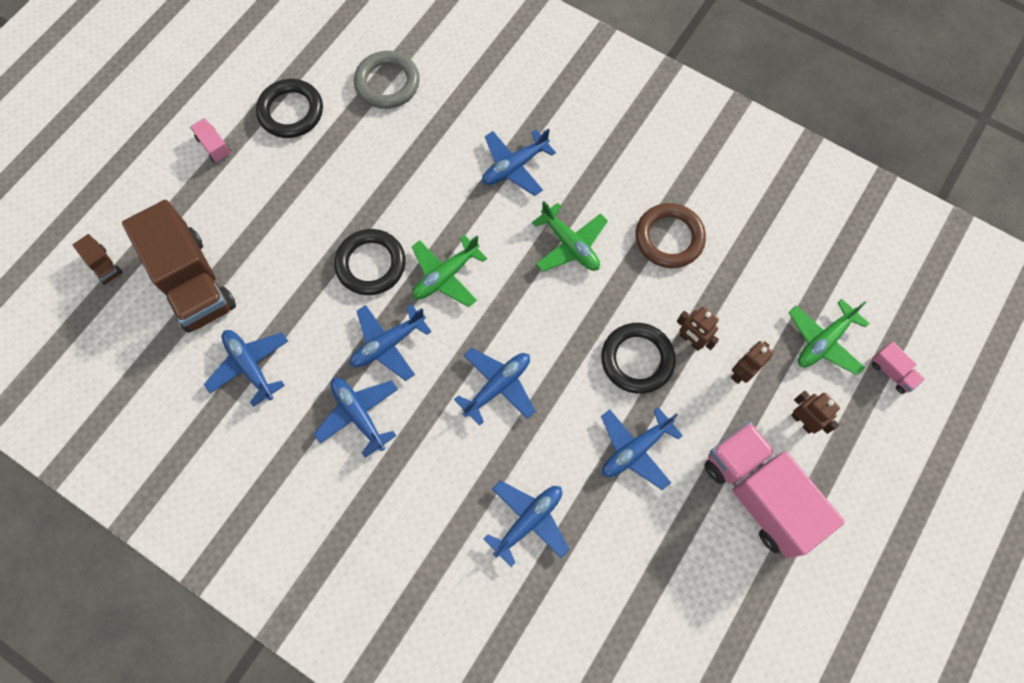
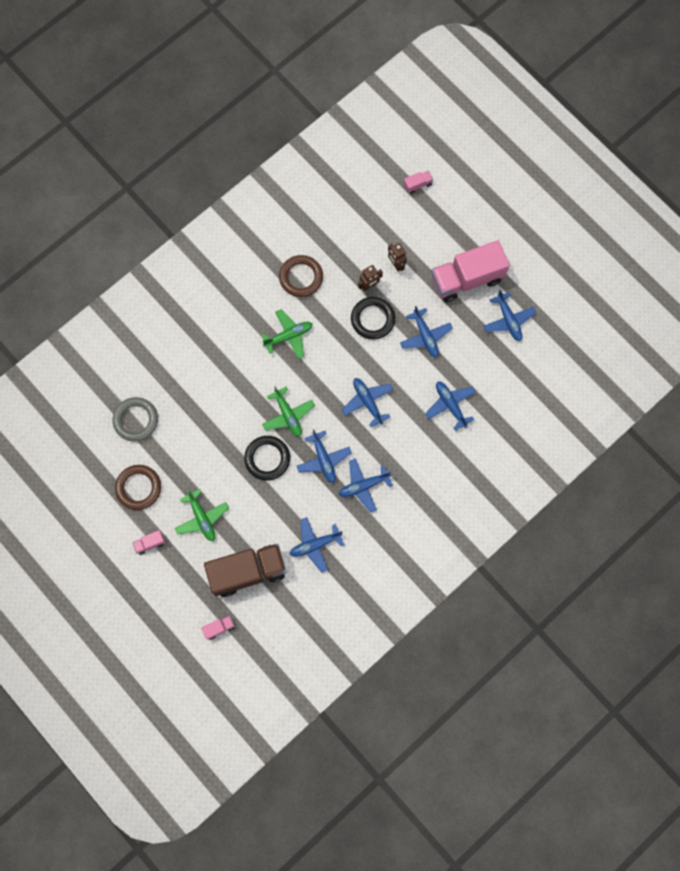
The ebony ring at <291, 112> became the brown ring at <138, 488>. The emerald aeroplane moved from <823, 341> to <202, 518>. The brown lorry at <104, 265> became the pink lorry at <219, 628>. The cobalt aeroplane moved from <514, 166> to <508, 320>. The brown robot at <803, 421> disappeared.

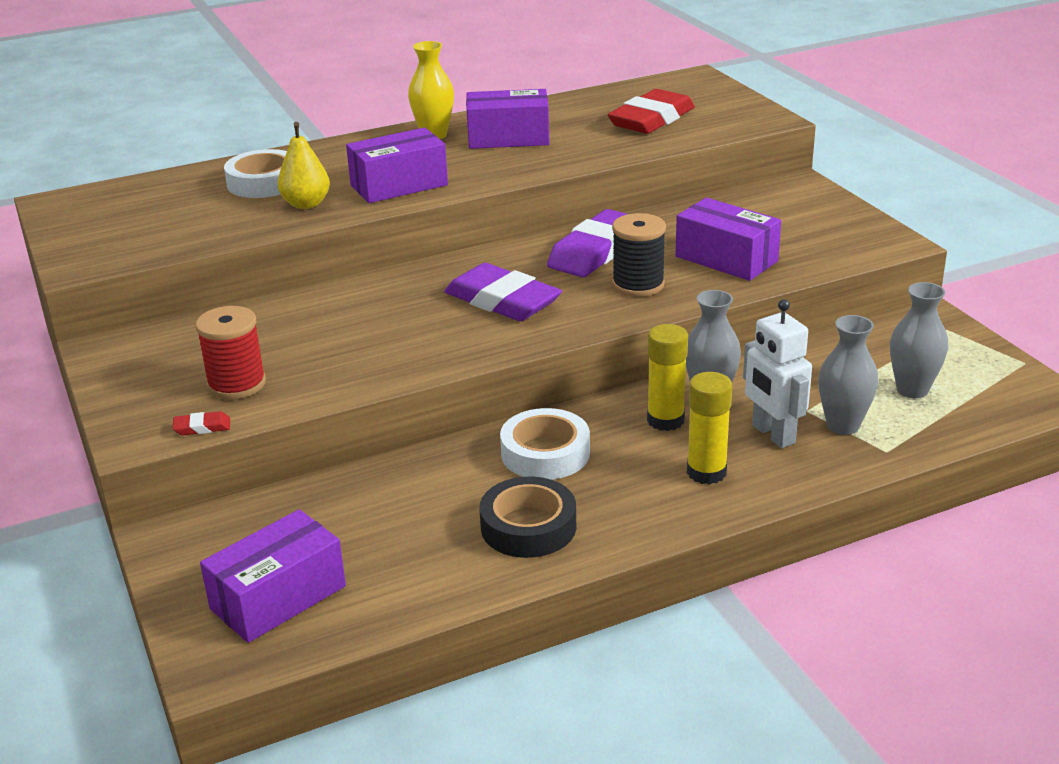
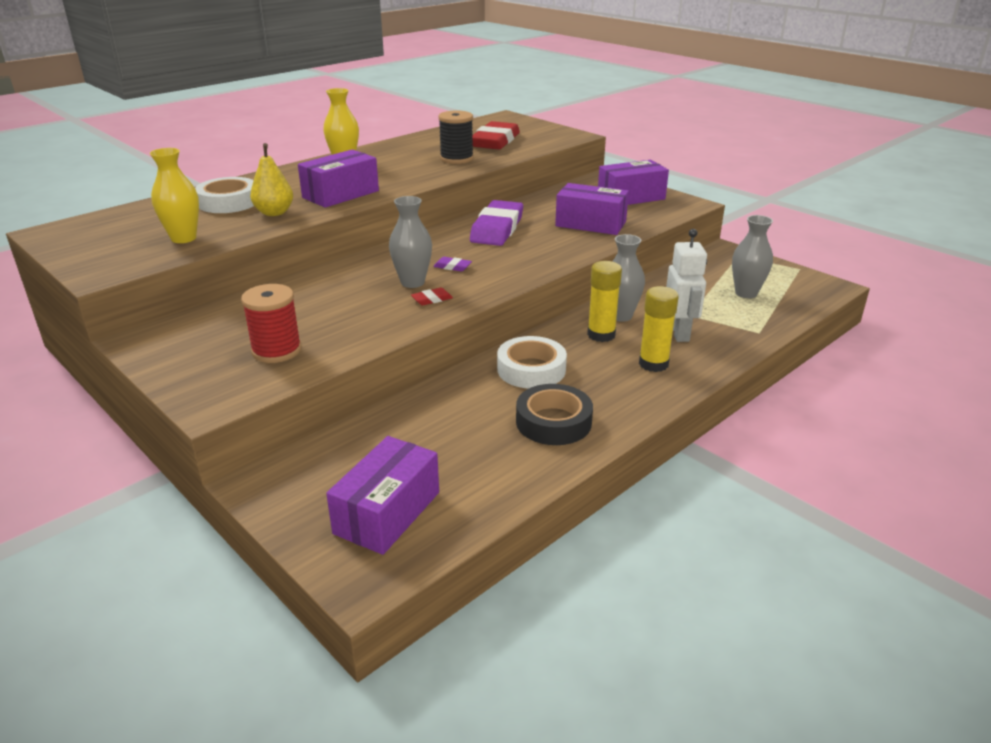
The bright yellow tall vase at <183, 238> appeared. The ash-grey tall vase moved from <843, 425> to <412, 282>. The red pencil eraser moved from <202, 427> to <432, 299>. The violet pencil eraser at <502, 300> changed to 0.40 times the size. The ebony spool moved from <638, 285> to <456, 159>. The violet parcel moved from <508, 138> to <631, 197>. The white robot at <772, 434> turned 135 degrees counterclockwise.

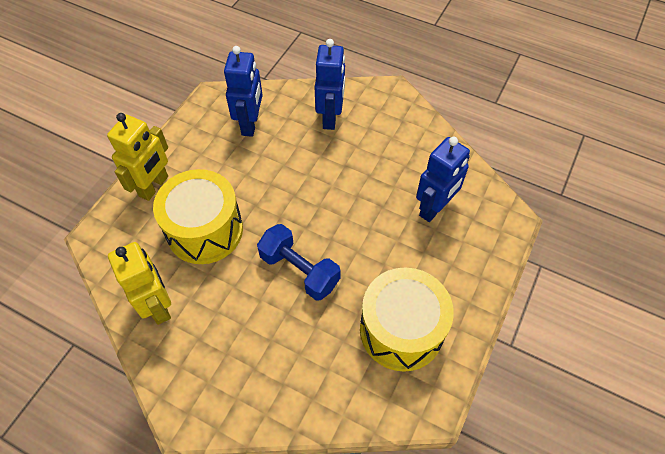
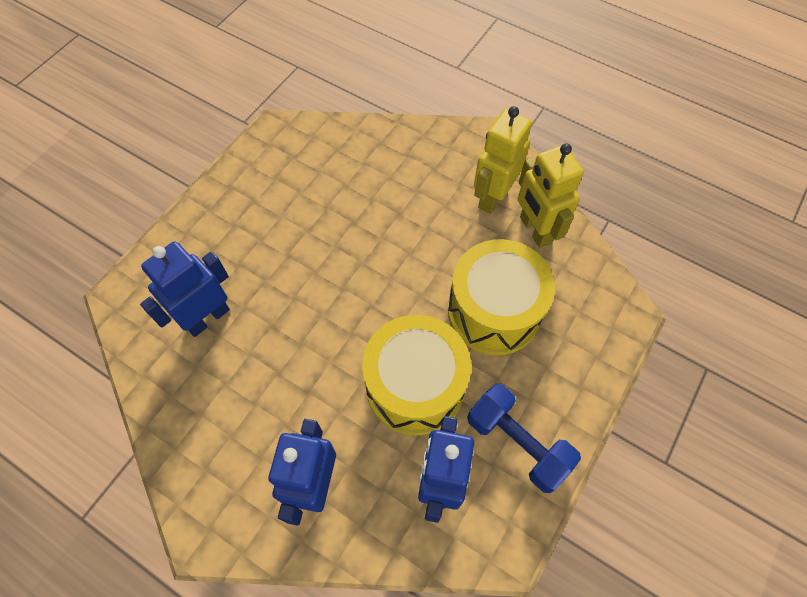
The bright yellow snare drum moved from <401, 330> to <415, 386>. The cobalt free weight moved from <299, 270> to <517, 443>. The bright yellow robot moved from <154, 186> to <493, 197>.

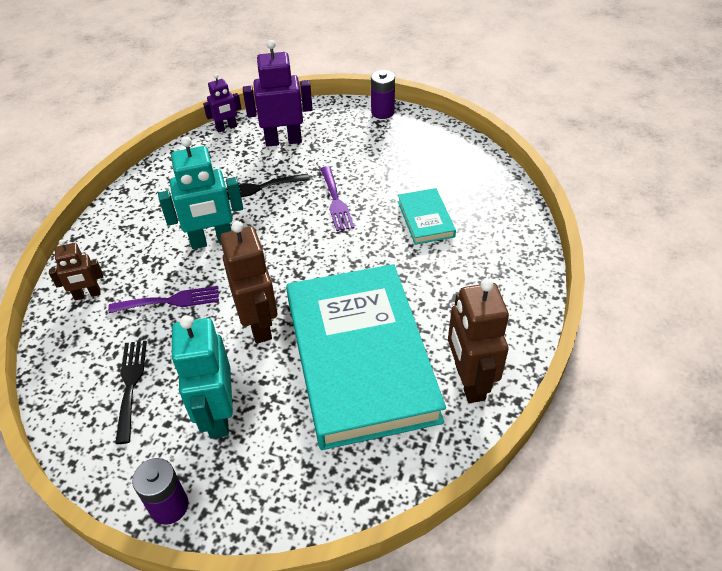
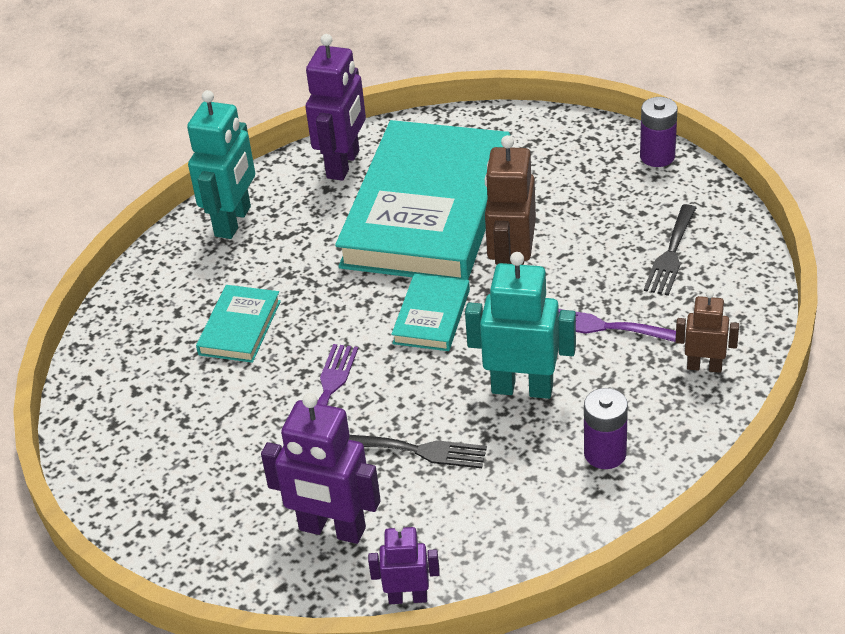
The turquoise robot moved from <217, 415> to <233, 221>. The brown robot at <469, 381> became the violet robot at <344, 164>. The turquoise hardcover at <432, 316> appeared. The violet battery moved from <382, 112> to <605, 453>.

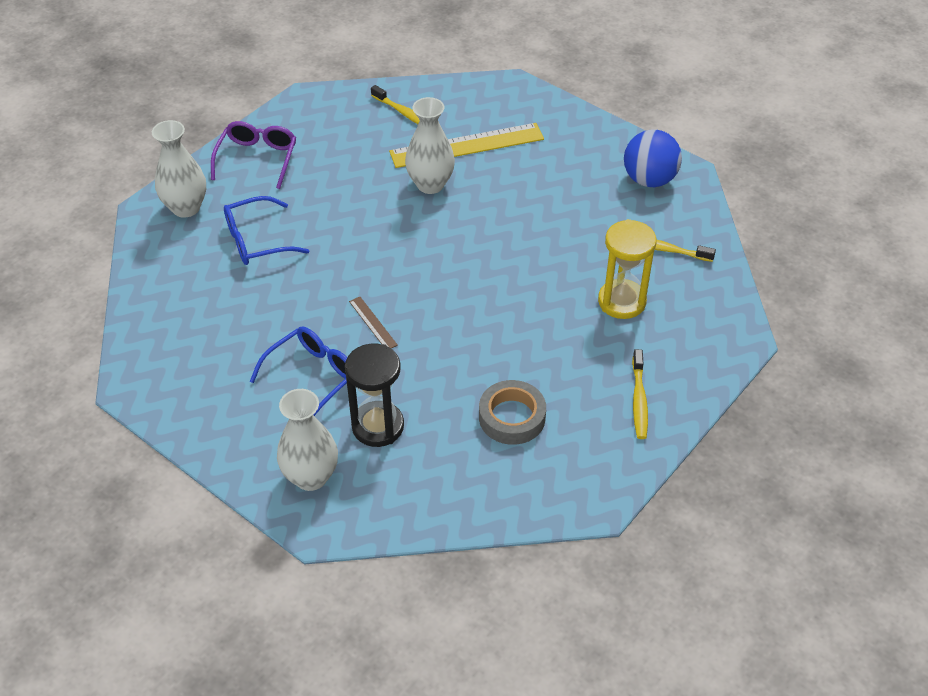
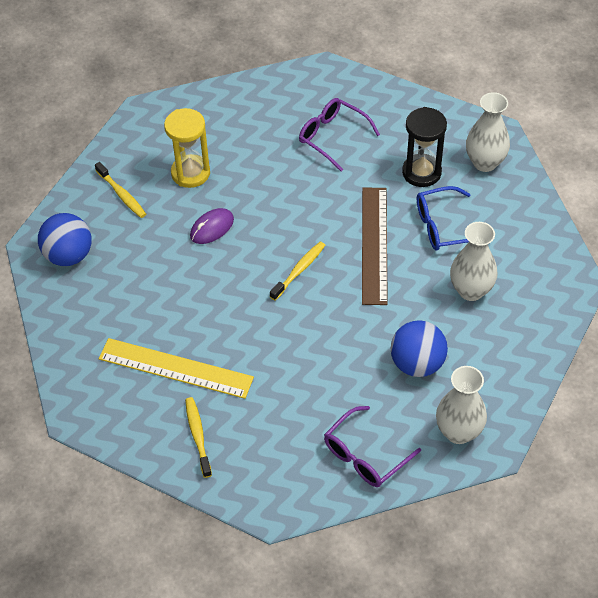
The violet mouse at <212, 228> appeared. The bright yellow dental brush moved from <639, 400> to <299, 270>. The ash-grey roll of tape at <512, 417> was replaced by the violet glasses at <332, 137>. The brown ruler at <373, 323> changed to 2.28 times the size. The cobalt glasses at <256, 241> was replaced by the cobalt sphere at <417, 363>. The white tall vase moved from <430, 184> to <471, 290>.

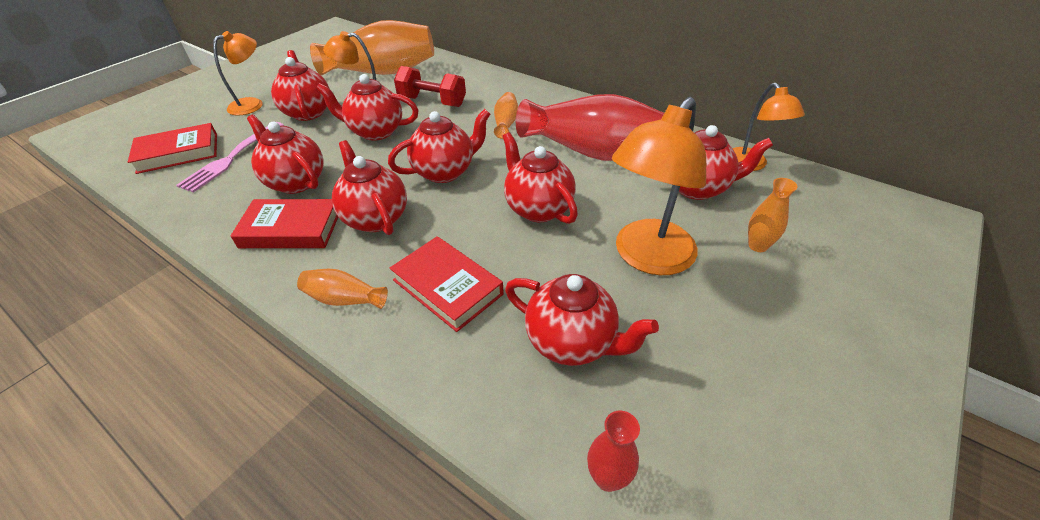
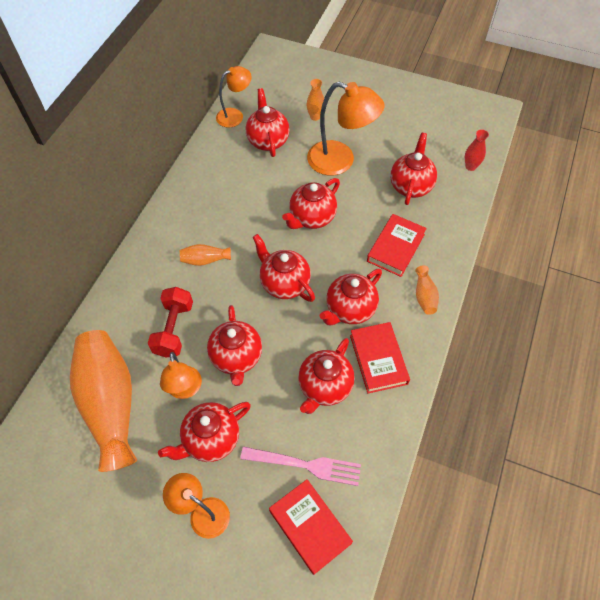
The red tall vase at <592, 152> disappeared.

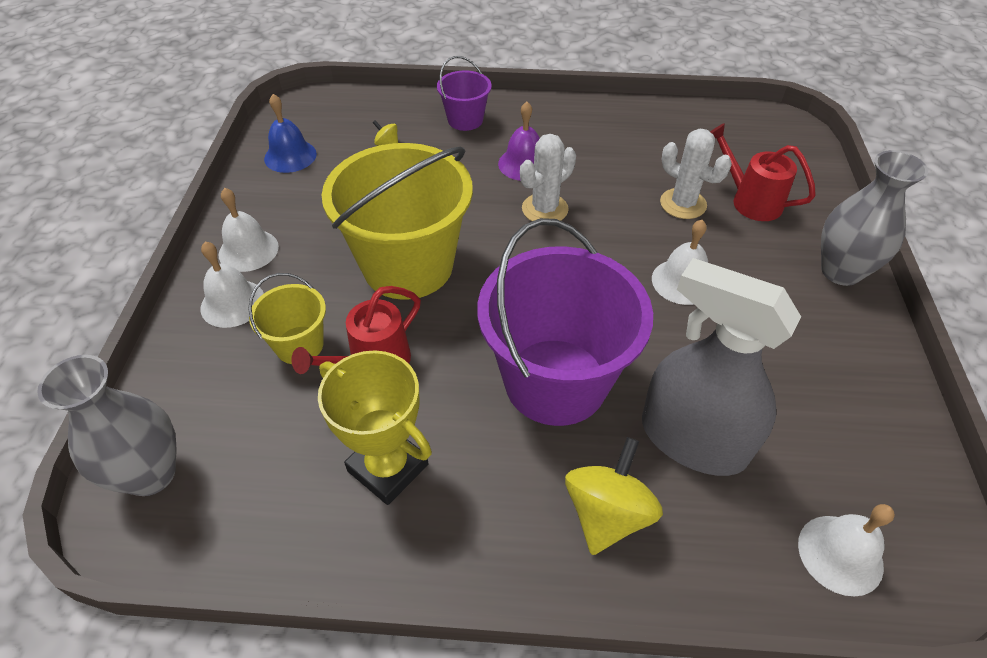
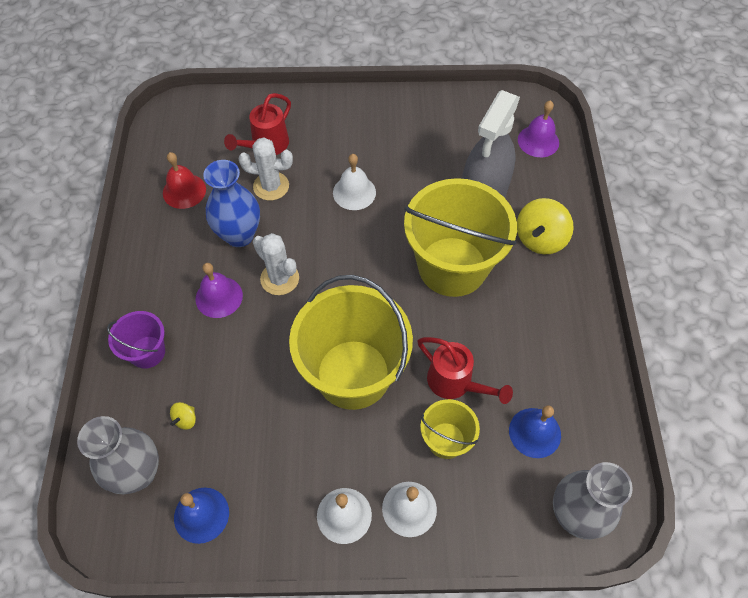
The ash-grey tall vase moved from <841, 271> to <138, 473>. The red bell at <184, 191> appeared. The cobalt tall vase at <239, 235> appeared. The white cactus at <683, 204> turned 60 degrees clockwise. The violet sand bucket at <555, 381> became the bright yellow sand bucket at <452, 266>. The cobalt bell at <534, 432> appeared. The bright yellow toy top at <607, 514> turned 75 degrees counterclockwise. The white bell at <840, 554> became the violet bell at <538, 141>. The bright yellow prize cup at <388, 468> disappeared.

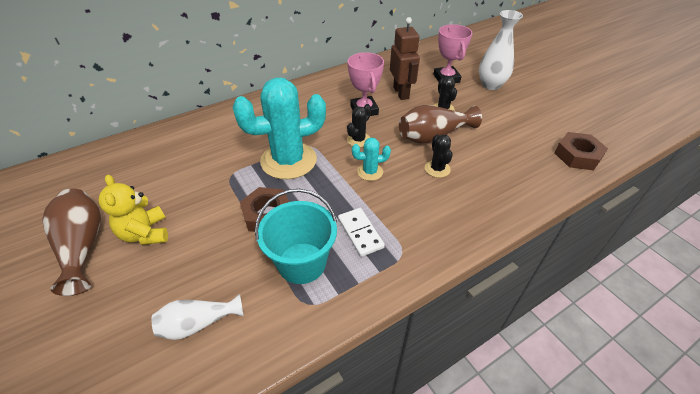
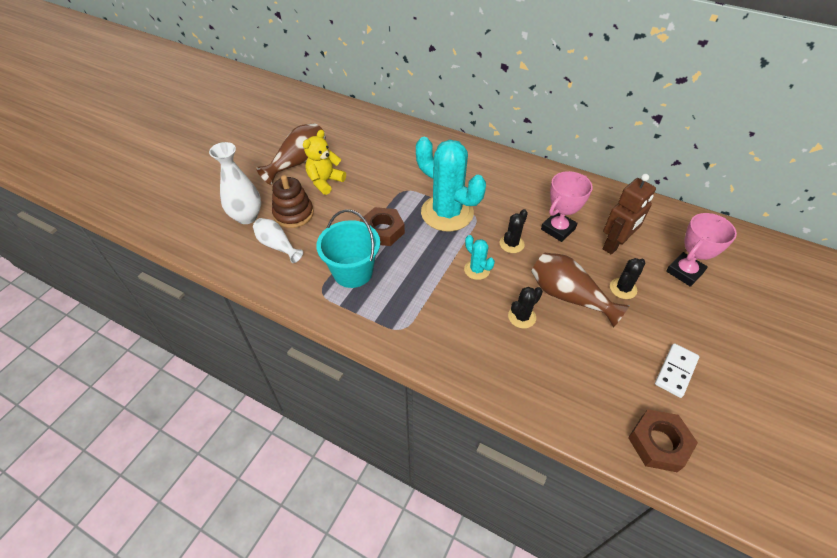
The white tall vase moved from <491, 85> to <247, 217>. The brown ring stacker at <293, 214> appeared. The ebony cactus at <358, 140> turned 60 degrees counterclockwise. The white domino piece moved from <360, 233> to <675, 371>.

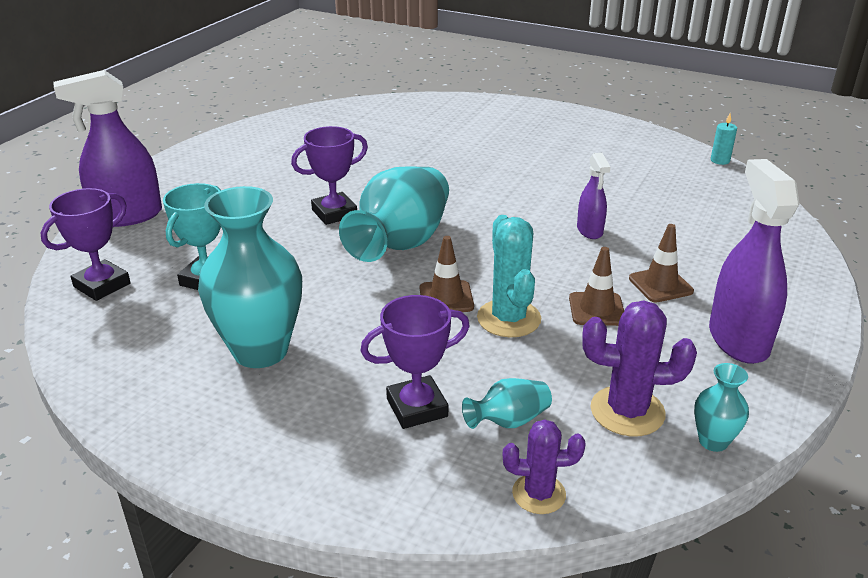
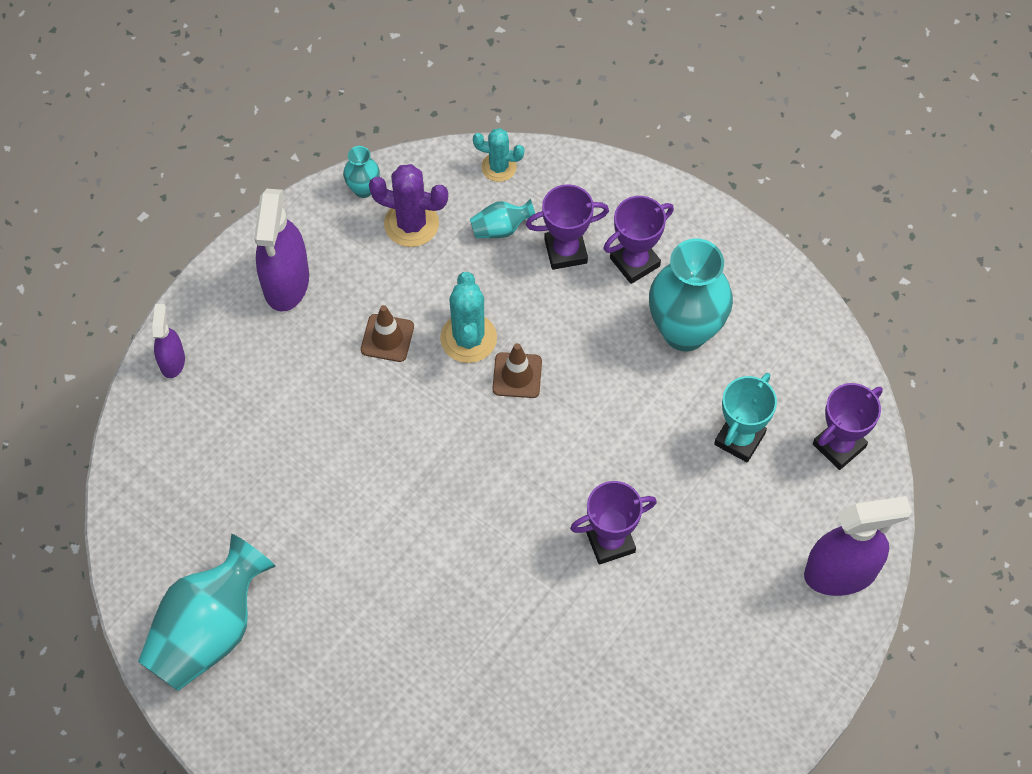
The turquoise tall vase moved from <401, 243> to <209, 630>. The violet spray bottle moved from <589, 230> to <172, 361>. The violet cactus at <539, 494> became the turquoise cactus at <499, 167>. The violet prize cup at <635, 262> appeared. The brown traffic cone at <660, 285> disappeared. The turquoise candle at <720, 160> disappeared.

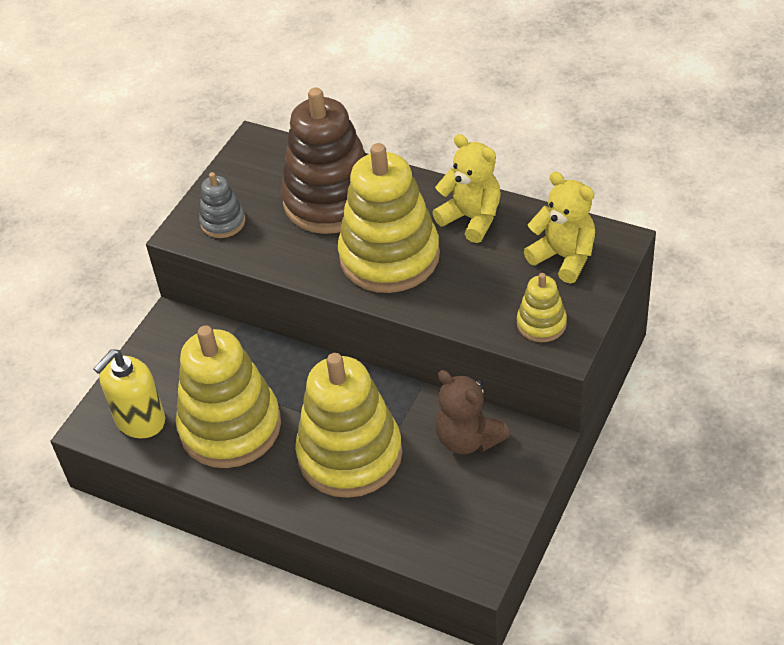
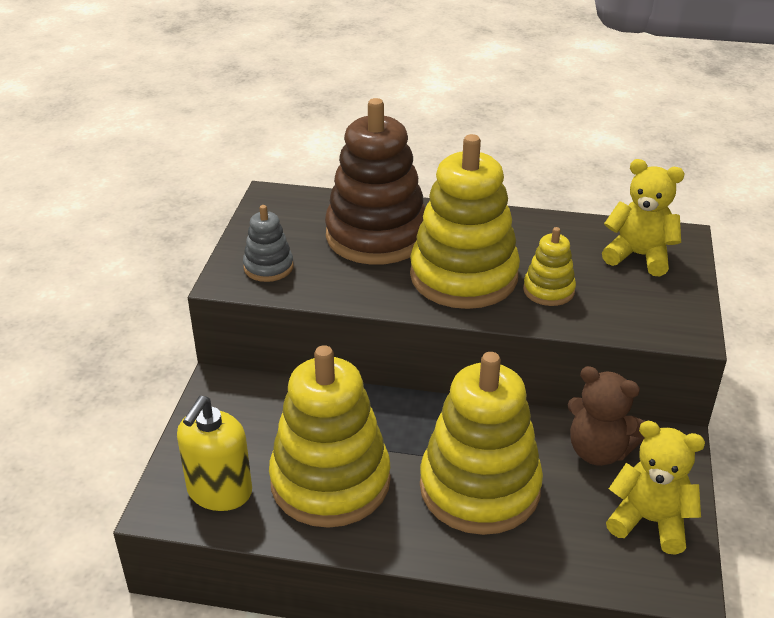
The bright yellow ring stacker moved from <541, 324> to <548, 290>. The bright yellow teddy bear moved from <471, 218> to <649, 521>.

